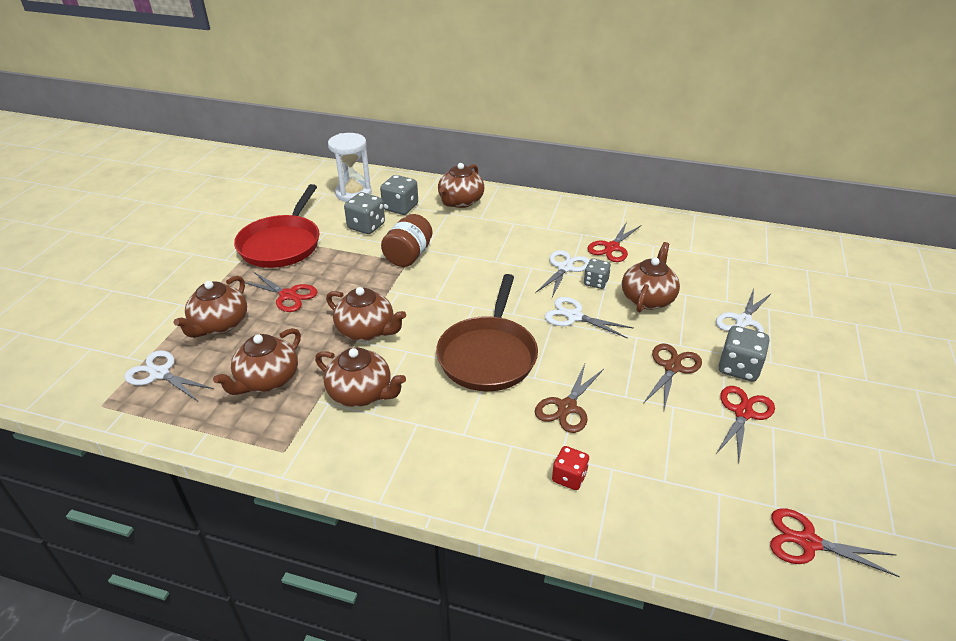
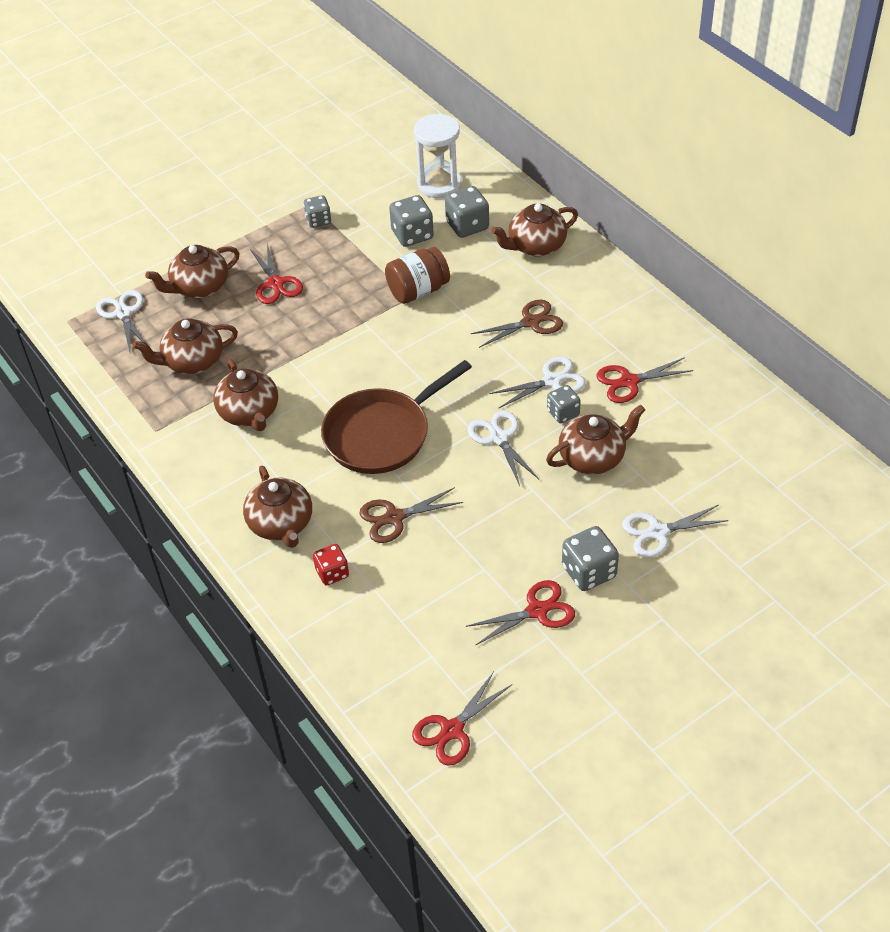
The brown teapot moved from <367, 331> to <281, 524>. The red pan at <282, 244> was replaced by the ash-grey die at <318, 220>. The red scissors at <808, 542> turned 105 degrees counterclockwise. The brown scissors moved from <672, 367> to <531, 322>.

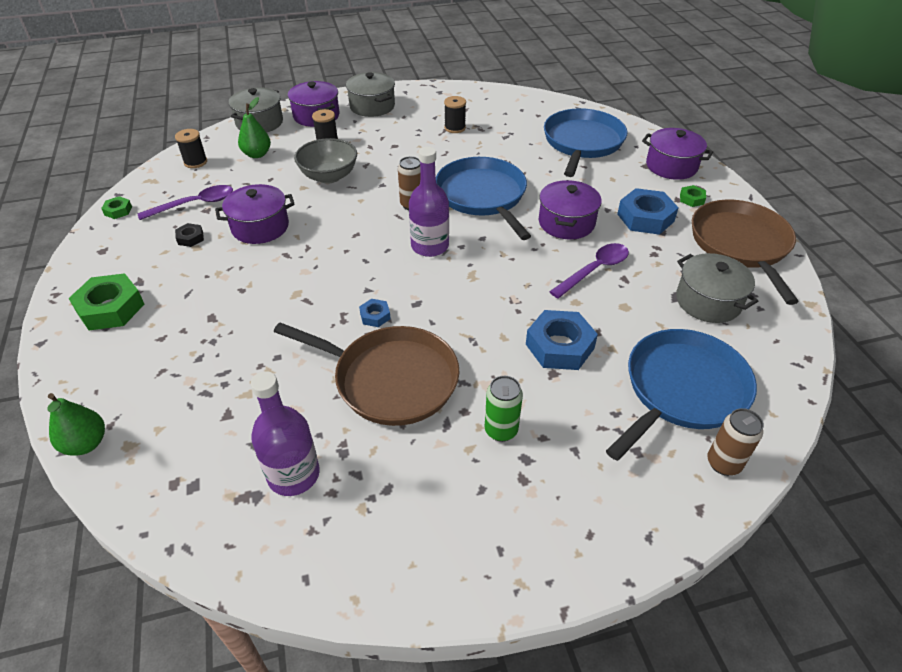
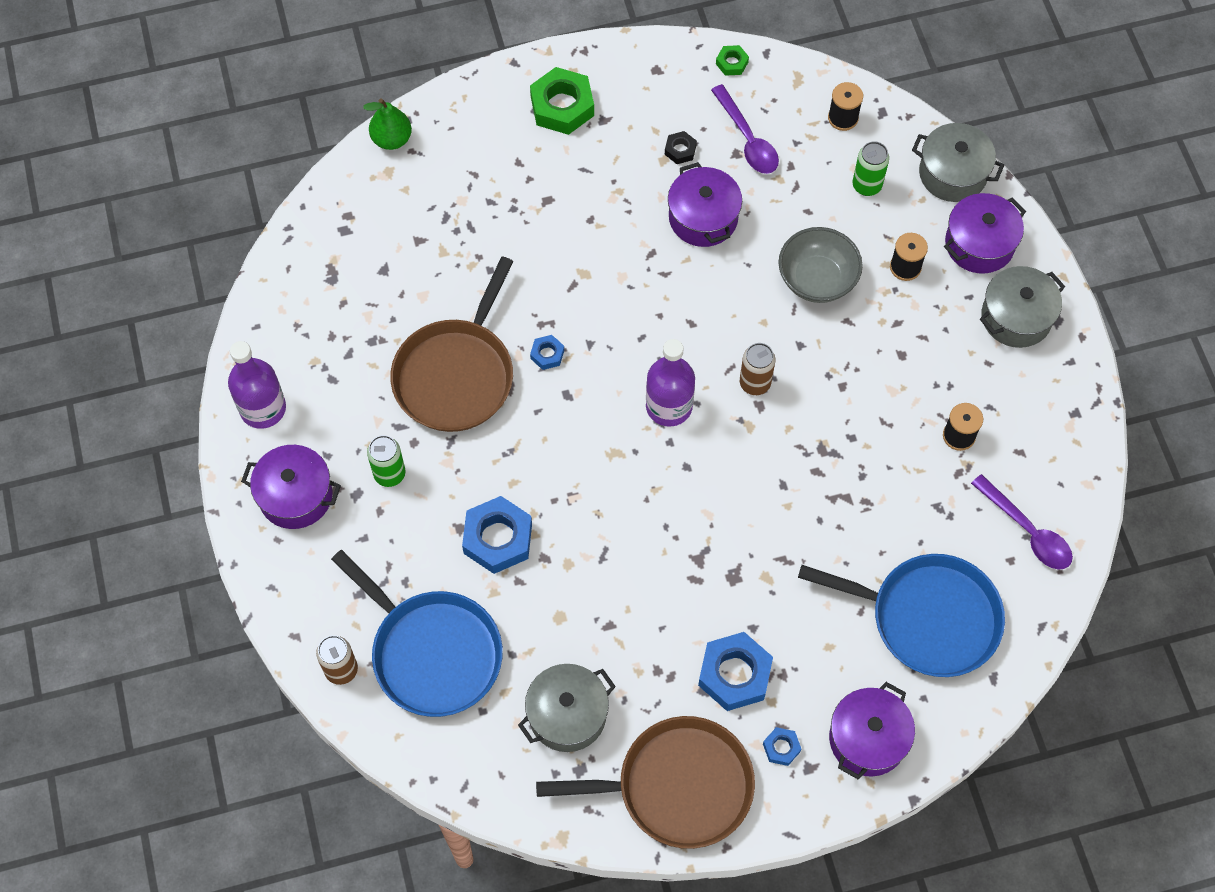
The violet bottle moved from <293, 474> to <263, 408>. The violet stockpot moved from <566, 223> to <296, 495>. The emerald hexagon nut at <691, 199> became the cobalt hexagon nut at <781, 748>. The emerald pear fruit at <257, 154> was replaced by the emerald tin at <866, 185>. The violet tablespoon moved from <594, 270> to <1027, 531>. The cobalt pan at <483, 196> disappeared.

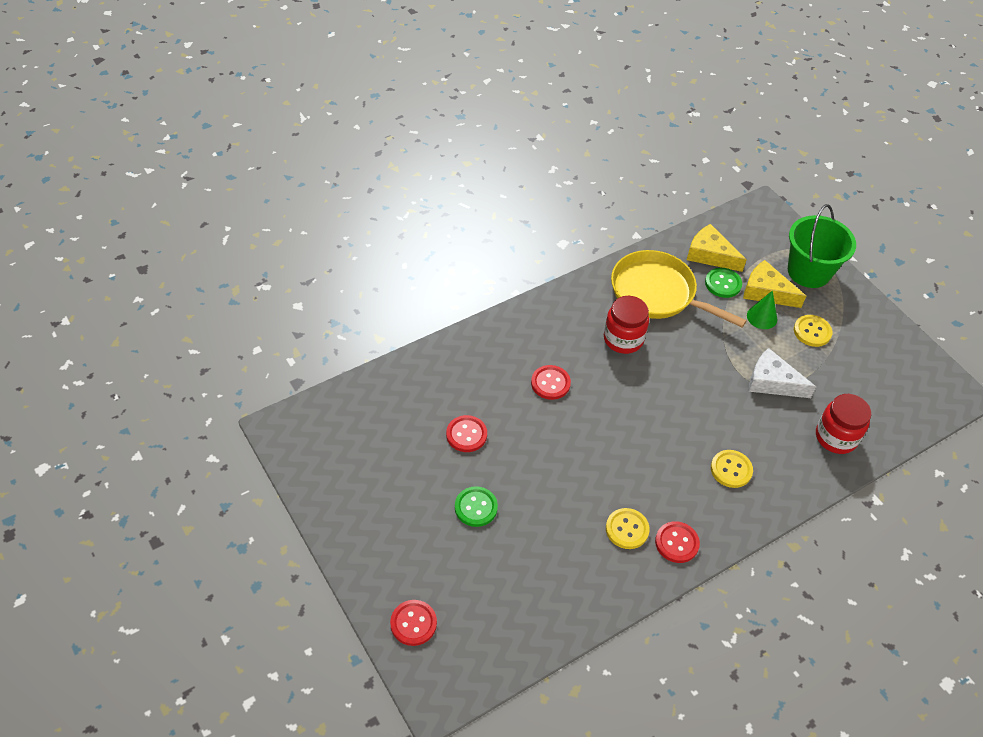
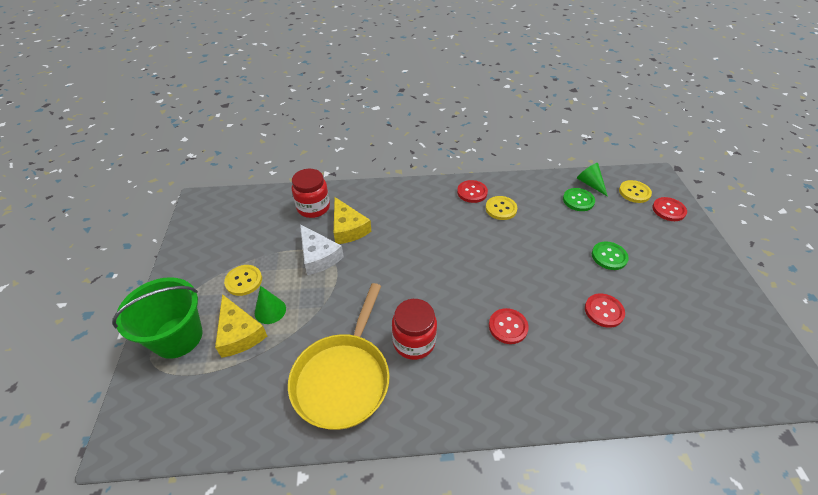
The bright yellow pan at <657, 293> turned 45 degrees clockwise. The bright yellow cheese wedge moved from <710, 255> to <348, 228>. The emerald sewing button moved from <723, 284> to <578, 200>. The emerald cone shape at <590, 184> appeared. The bright yellow sewing button moved from <731, 469> to <634, 192>.

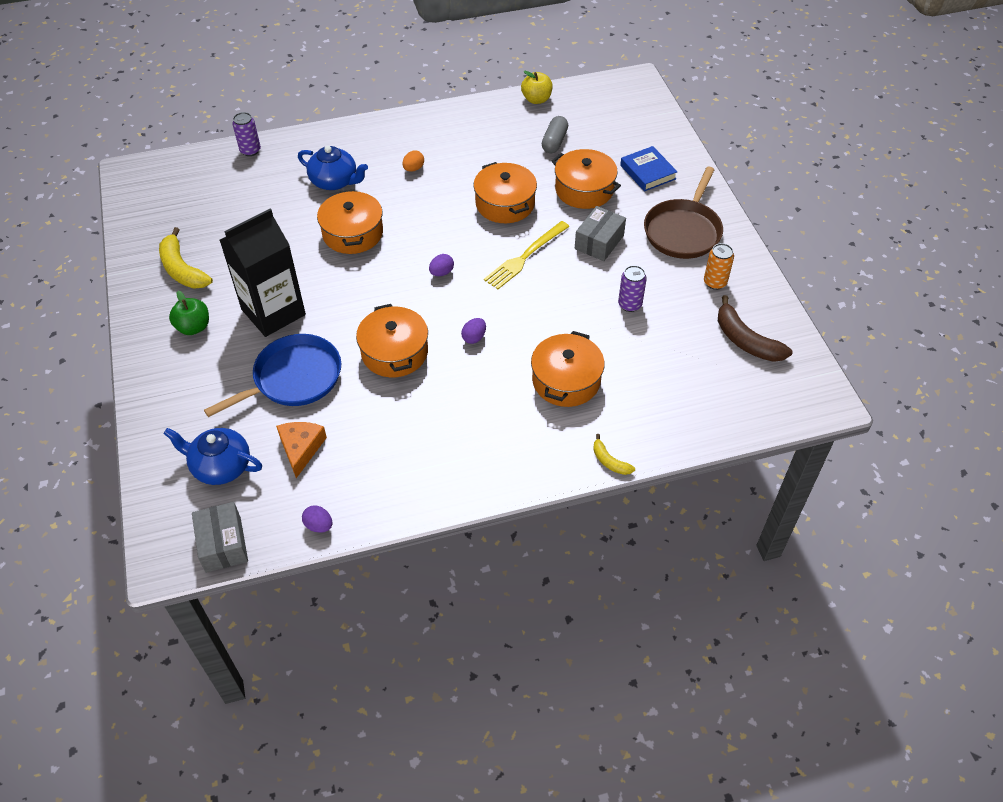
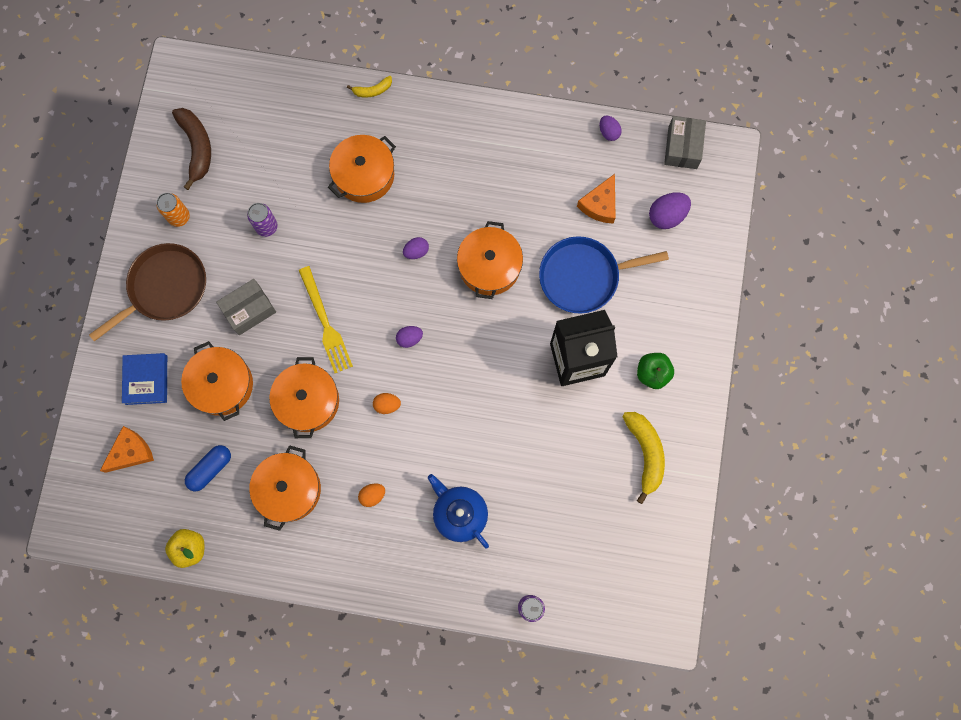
The orange-coloured cheese wedge at <131, 452> appeared. The ash-grey pill shape at <554, 142> became the cobalt pill shape at <210, 469>. The orange-coloured stockpot moved from <352, 233> to <289, 489>. The bright yellow dinner fork at <525, 257> turned 90 degrees clockwise. The bright yellow toy banana at <609, 461> turned 90 degrees clockwise. The orange-coloured egg at <387, 405> appeared. The cobalt teapot at <220, 466> was replaced by the violet egg at <667, 216>.

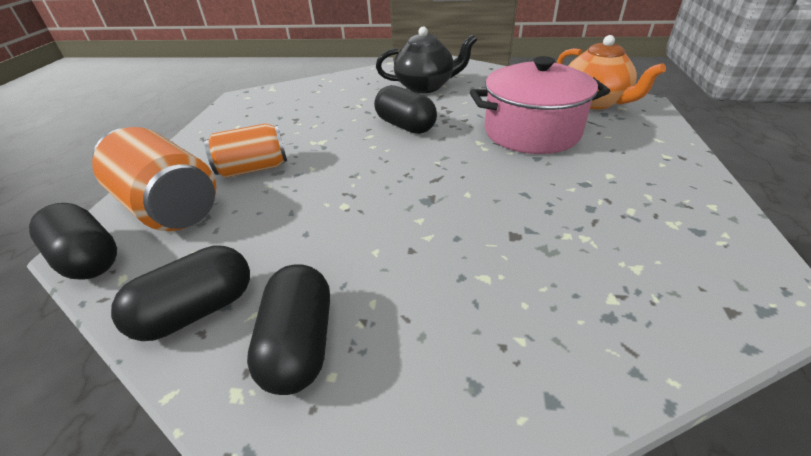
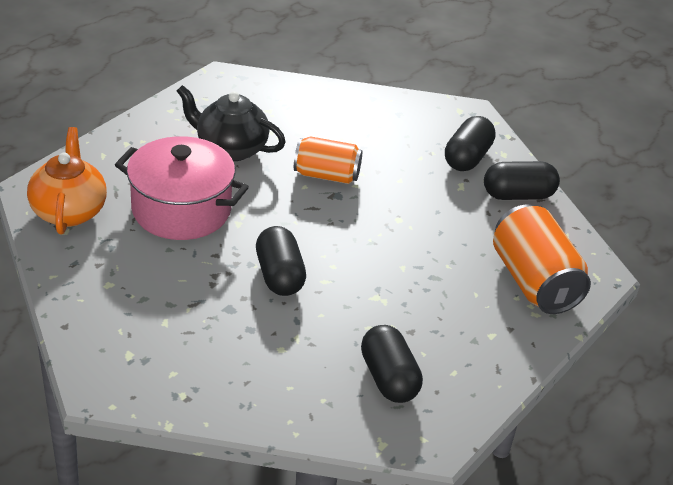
The ebony teapot moved from <425, 86> to <230, 148>. The orange-coloured tin moved from <253, 168> to <326, 175>. The ebony pill shape moved from <88, 259> to <389, 378>.

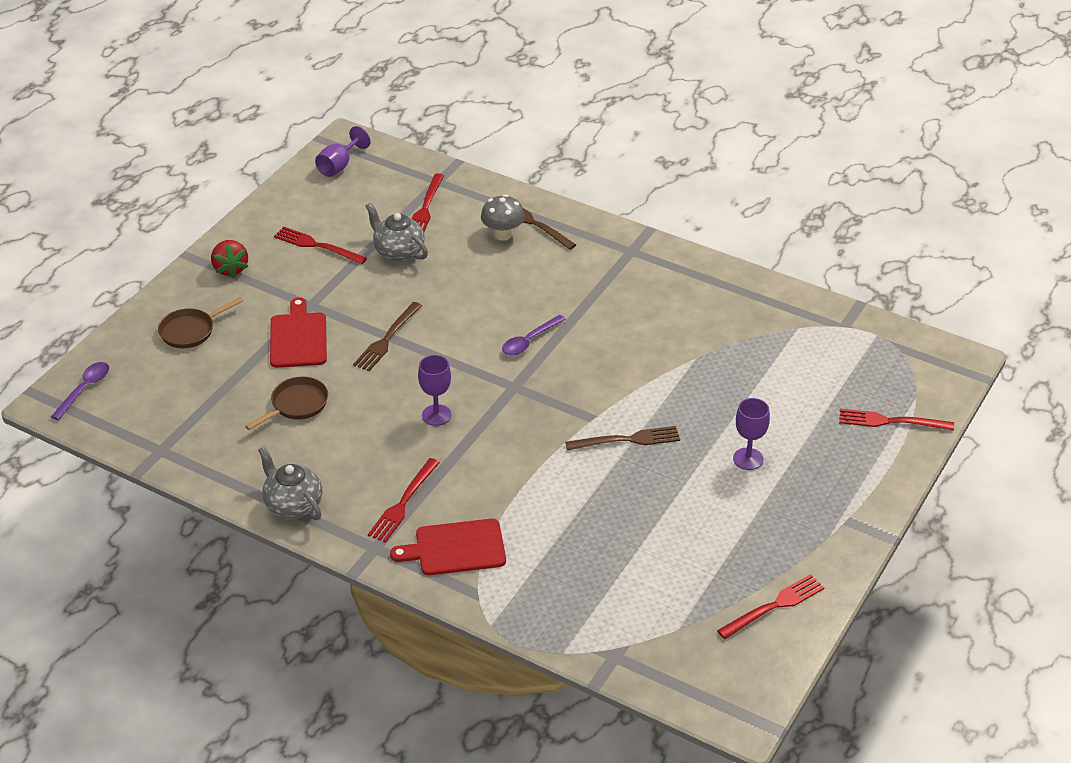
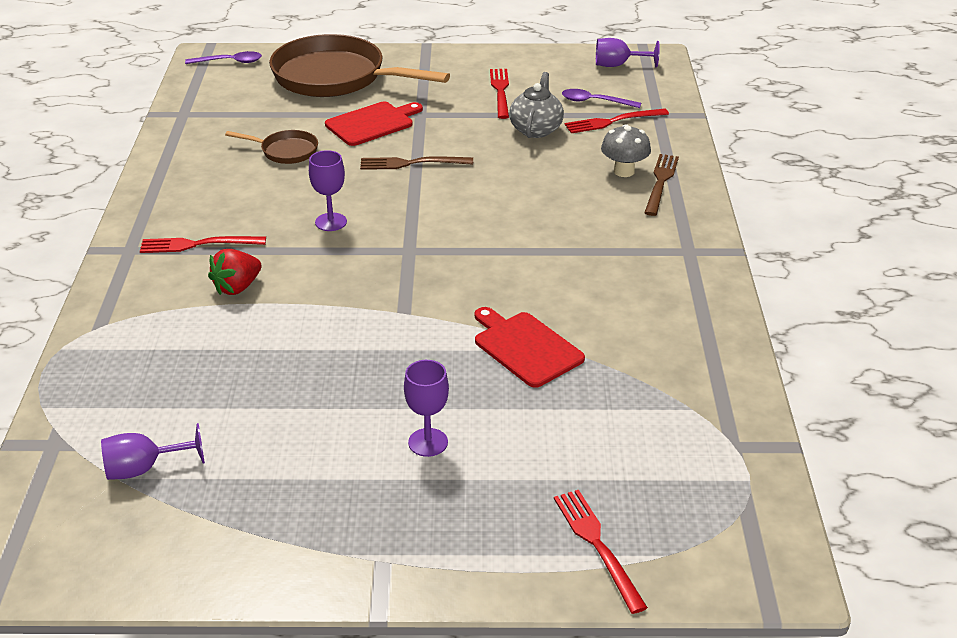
The violet wine glass at <144, 469> appeared. The red strawberry moved from <230, 269> to <237, 287>. The brown pan at <190, 331> changed to 2.19 times the size. The red chopping board moved from <456, 548> to <525, 347>. The violet tablespoon moved from <529, 341> to <594, 102>. The ash-grey teapot at <293, 505> disappeared. The brown dinner fork at <628, 440> disappeared. The red dinner fork at <775, 605> disappeared.

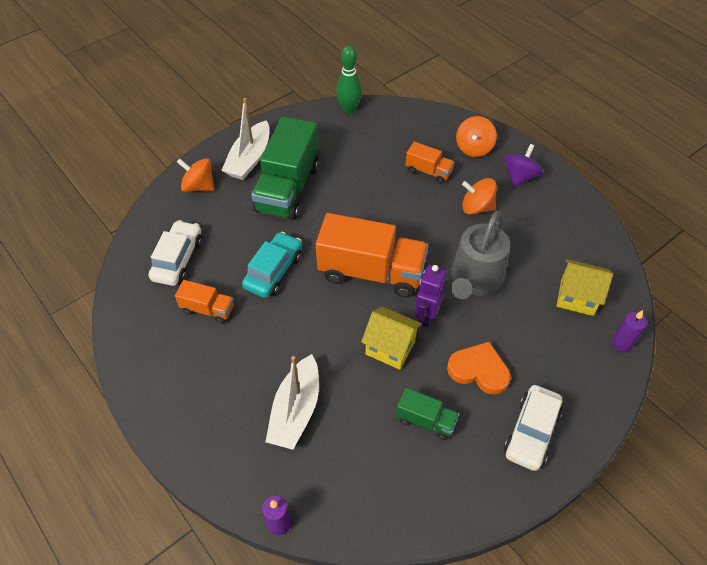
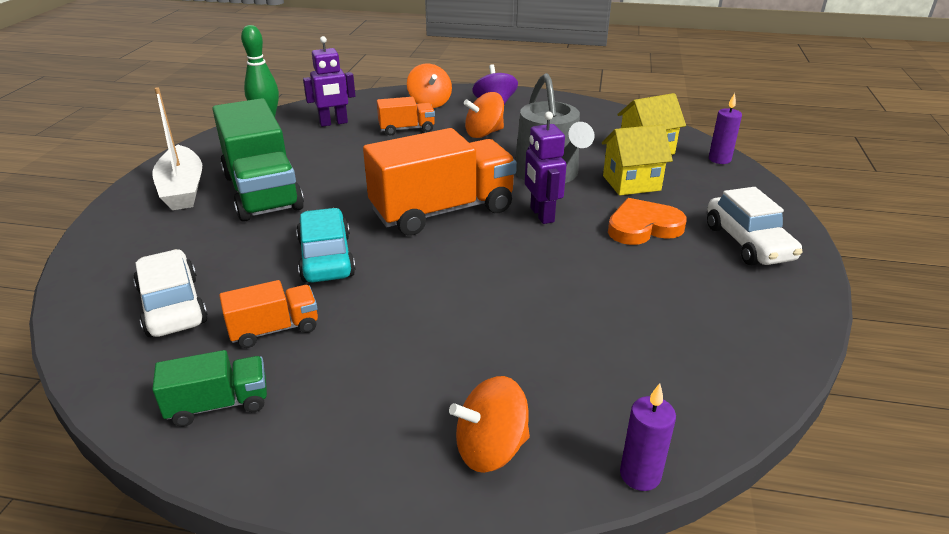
The emerald lorry moved from <426, 420> to <219, 404>. The violet robot at <333, 123> appeared. The orange-coloured toy top moved from <198, 186> to <490, 449>. The bright yellow toy house moved from <390, 348> to <631, 183>. The white toy boat at <296, 410> disappeared.

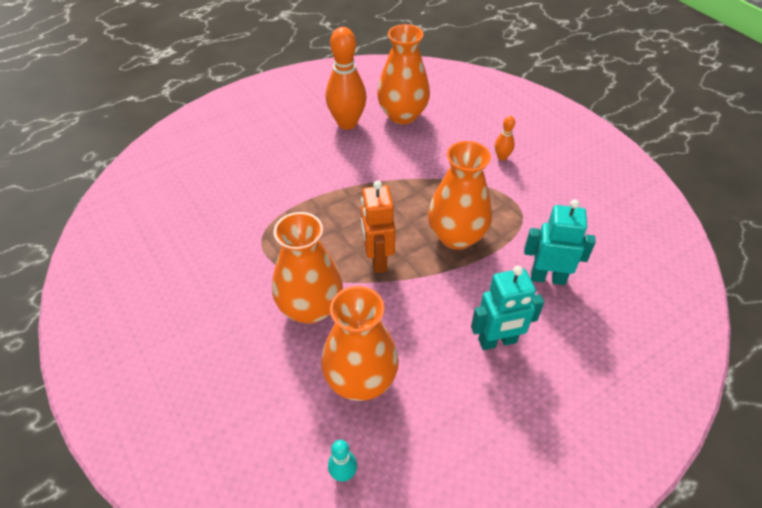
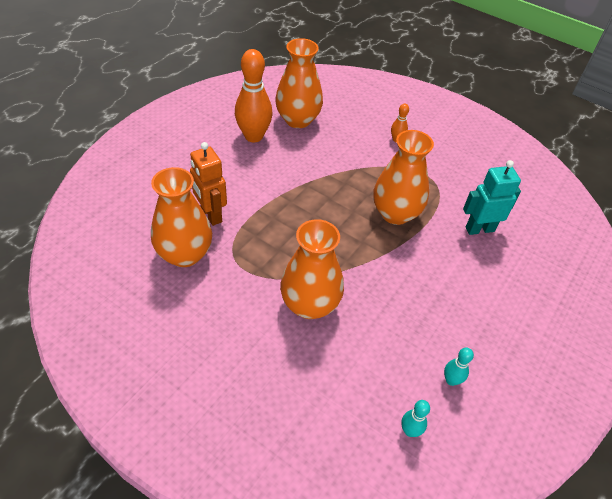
The orange-coloured tall vase moved from <361, 380> to <185, 254>. The orange-coloured robot moved from <377, 260> to <211, 215>. The turquoise bowling pin at <451, 380> appeared. The turquoise robot at <497, 341> disappeared.

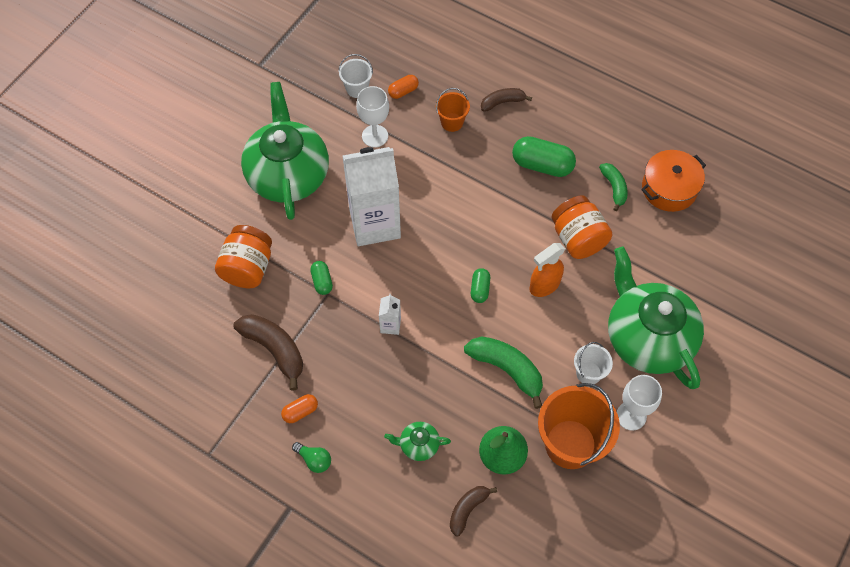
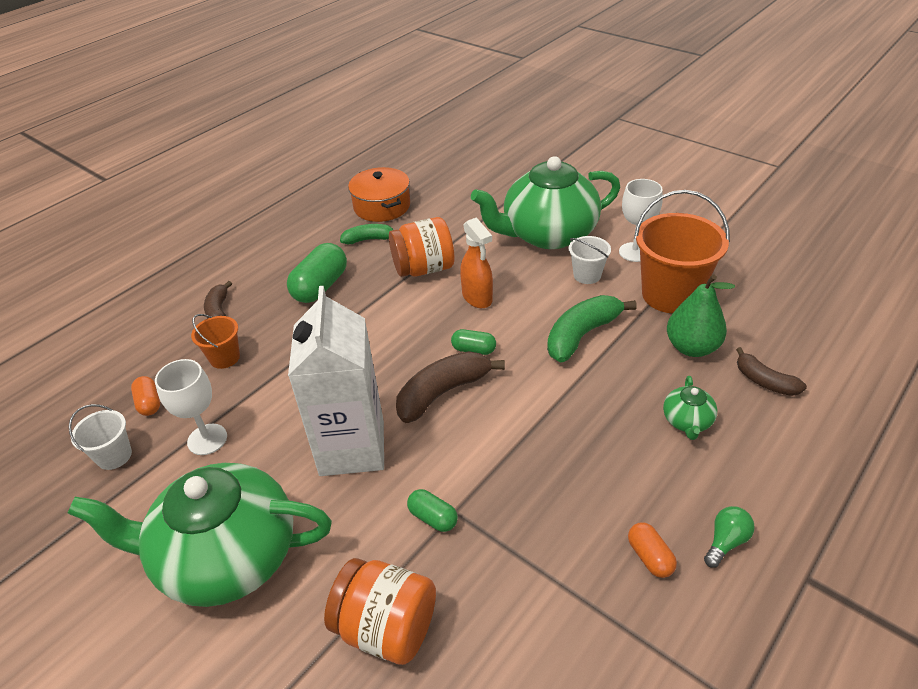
The brown toy banana moved from <274, 349> to <443, 393>. The emerald pill shape at <322, 281> turned 45 degrees clockwise. The white carton at <390, 325> disappeared.

